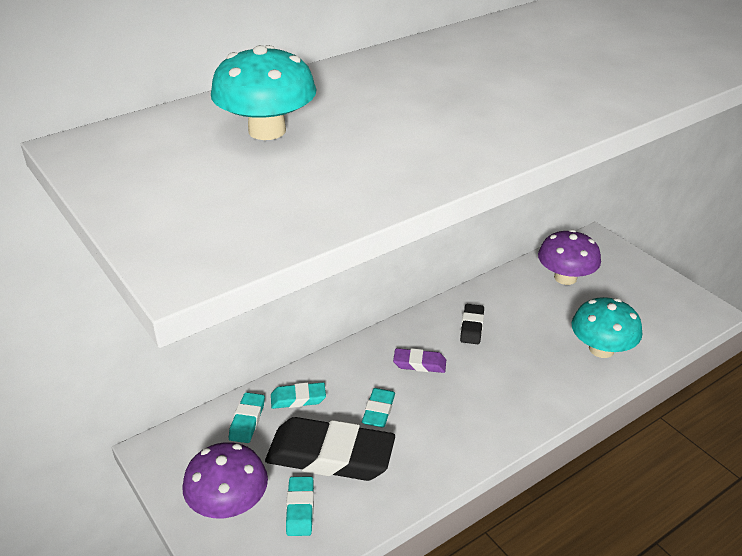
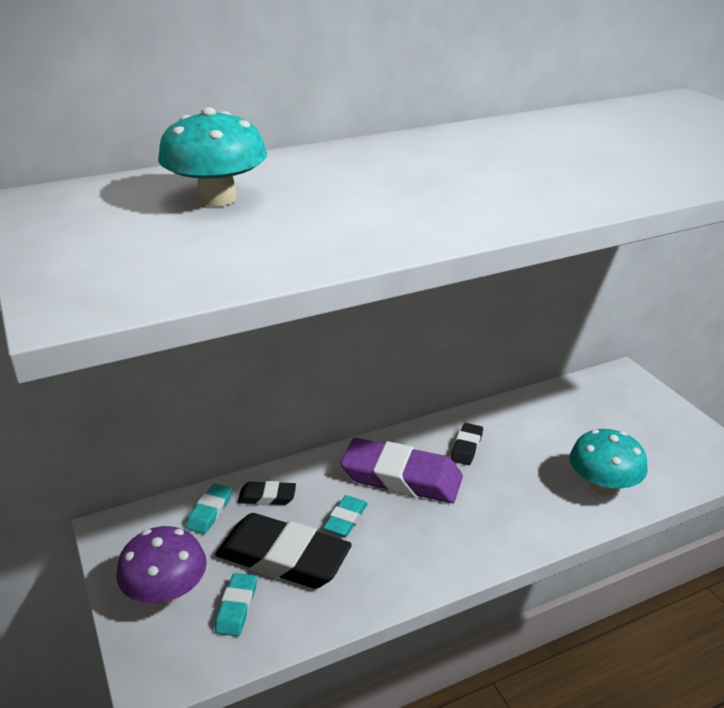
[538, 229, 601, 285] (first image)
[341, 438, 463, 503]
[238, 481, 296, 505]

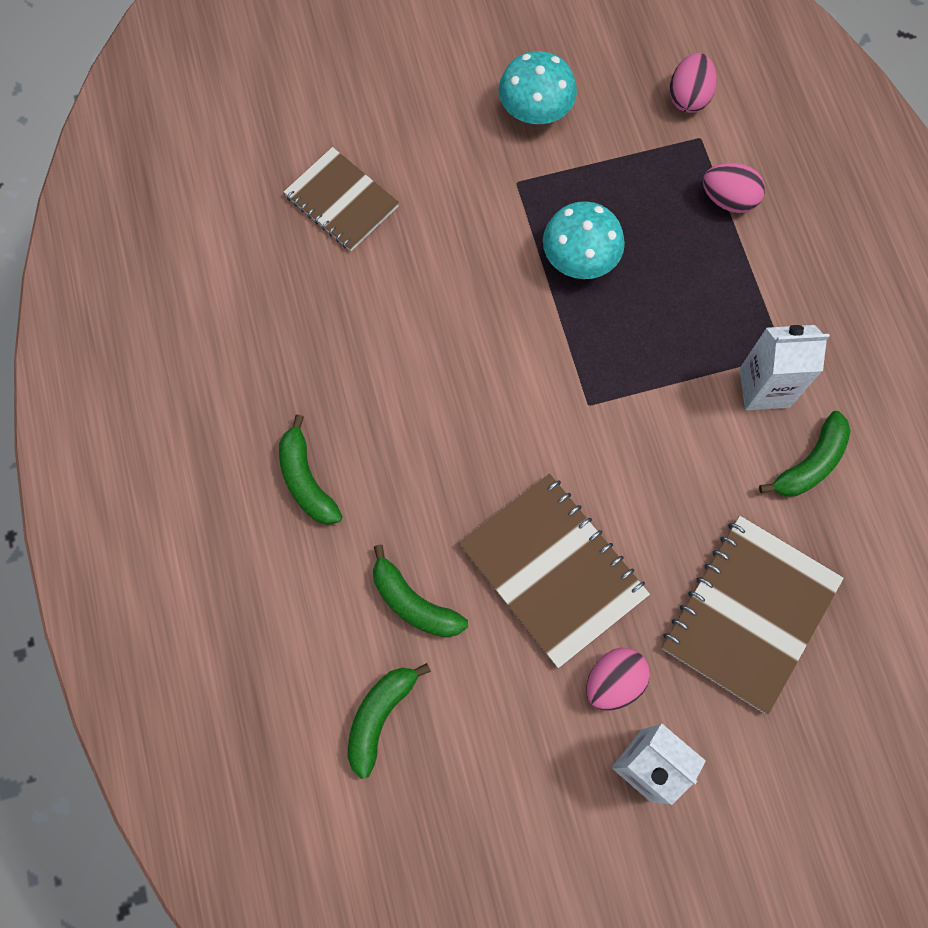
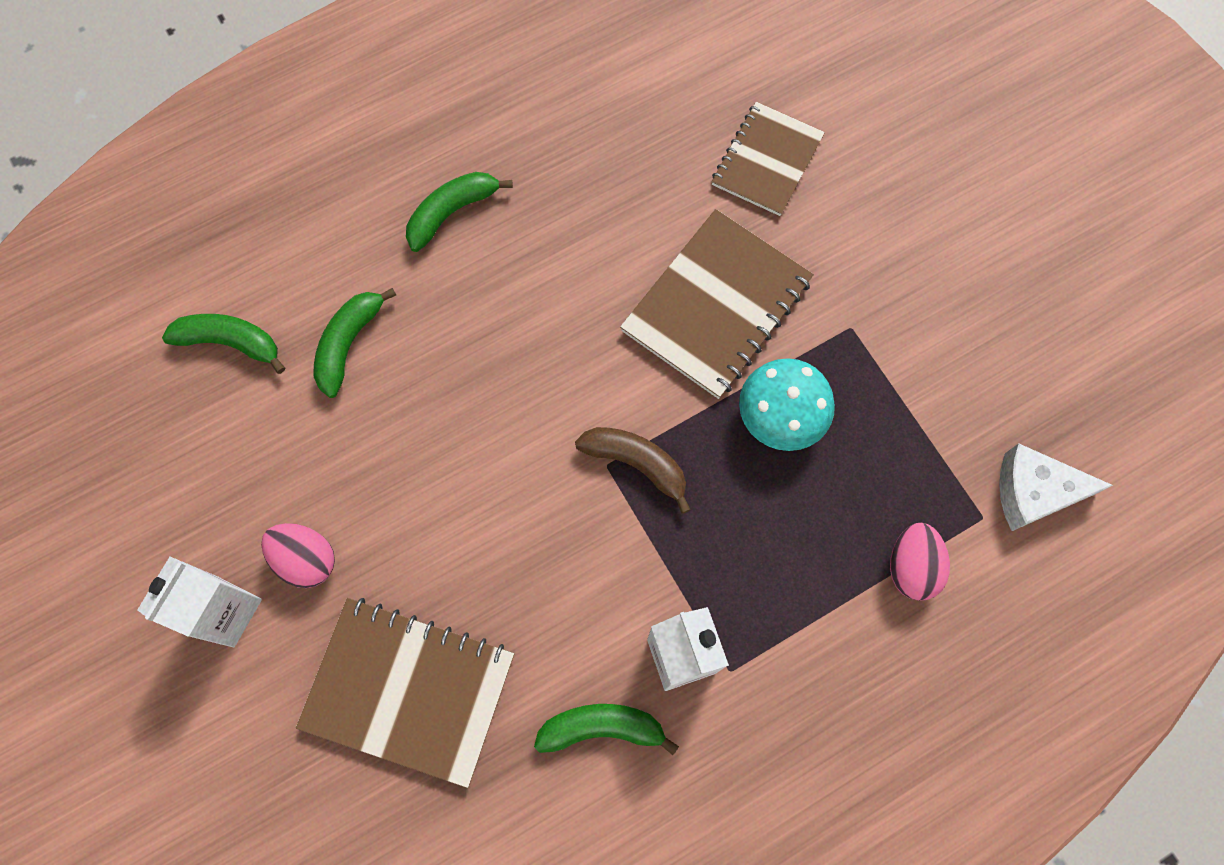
[499, 51, 577, 124] (first image)
[999, 443, 1113, 531]
[534, 704, 679, 755]
[620, 209, 814, 399]
[575, 427, 691, 514]

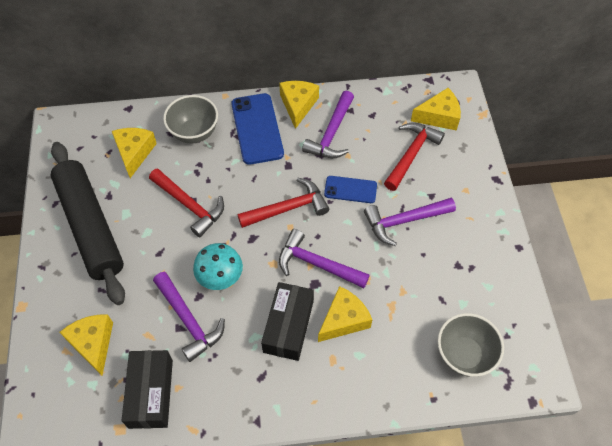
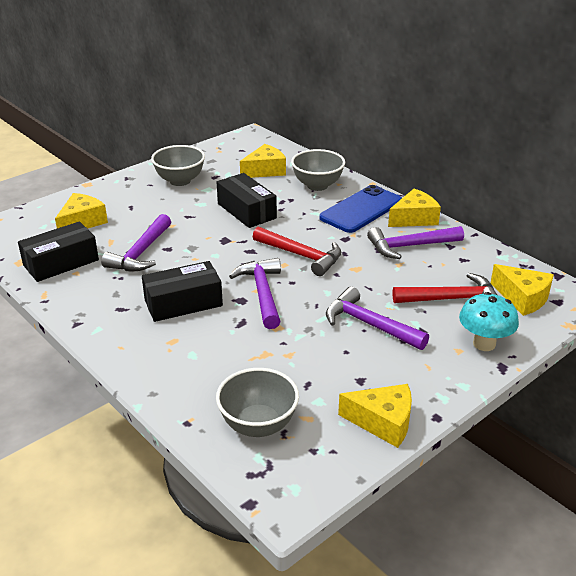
[151, 145, 205, 186]
[217, 173, 277, 228]
[324, 176, 377, 203] (first image)
[459, 292, 519, 351]
[338, 384, 412, 448]

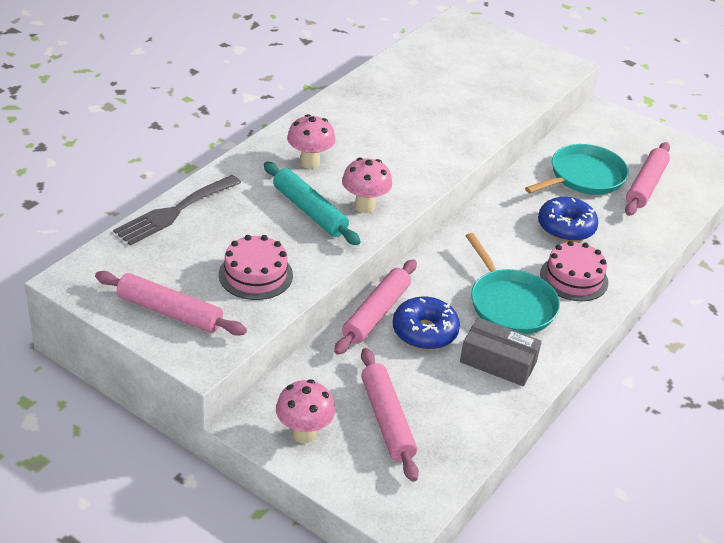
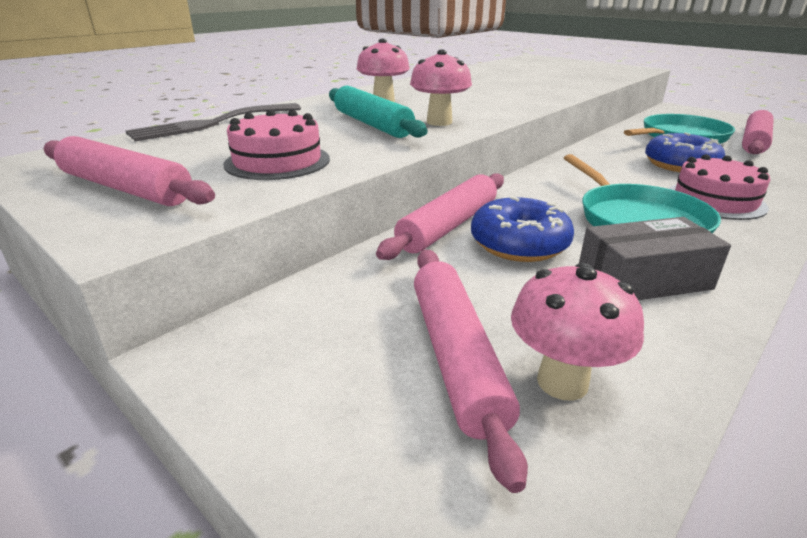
[579, 217, 731, 300]
[511, 263, 644, 401]

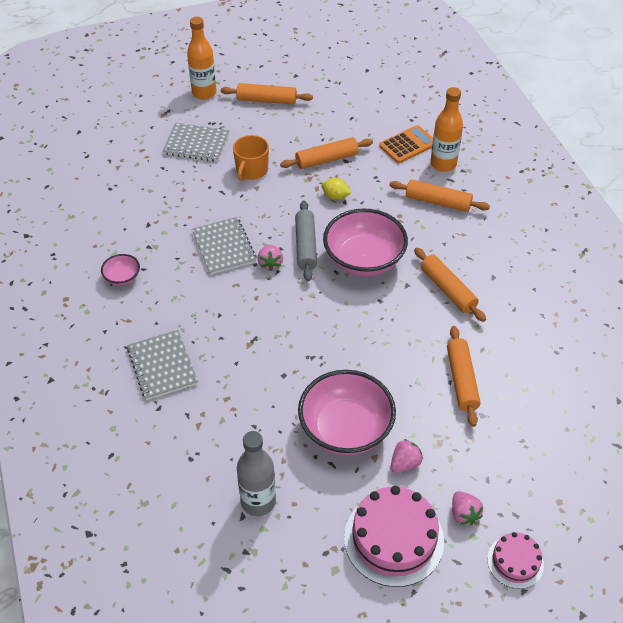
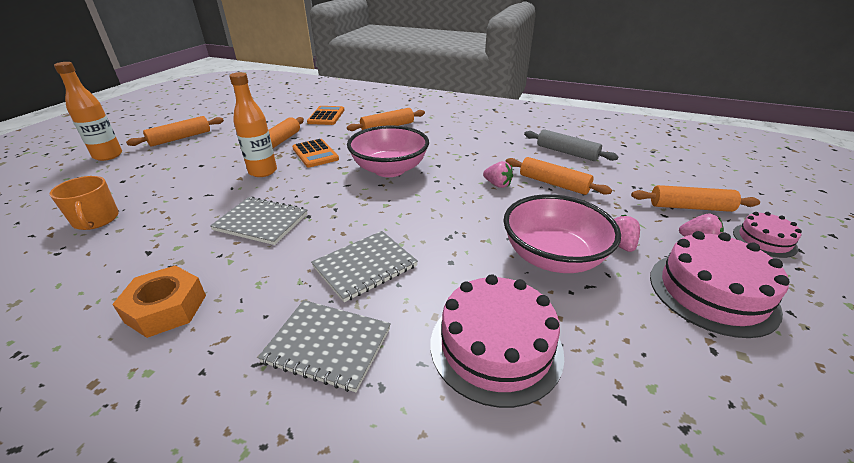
[229, 72, 277, 177]
[311, 231, 418, 302]
[50, 176, 119, 230]
[292, 139, 339, 167]
[524, 129, 619, 161]
[483, 161, 513, 188]
[631, 185, 760, 212]
[112, 266, 206, 338]
[237, 431, 276, 516] (first image)
[430, 274, 564, 408]

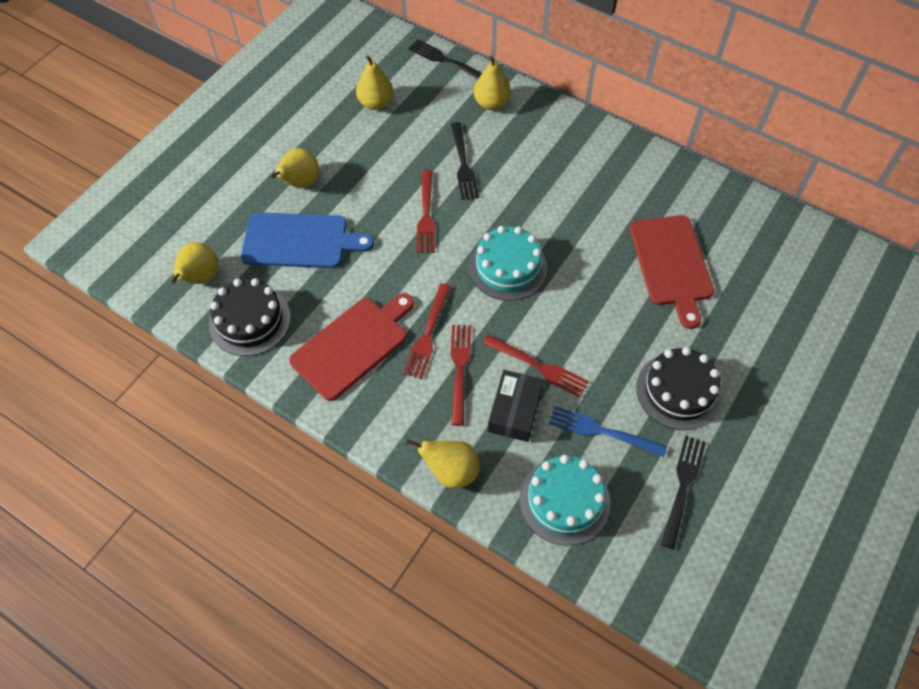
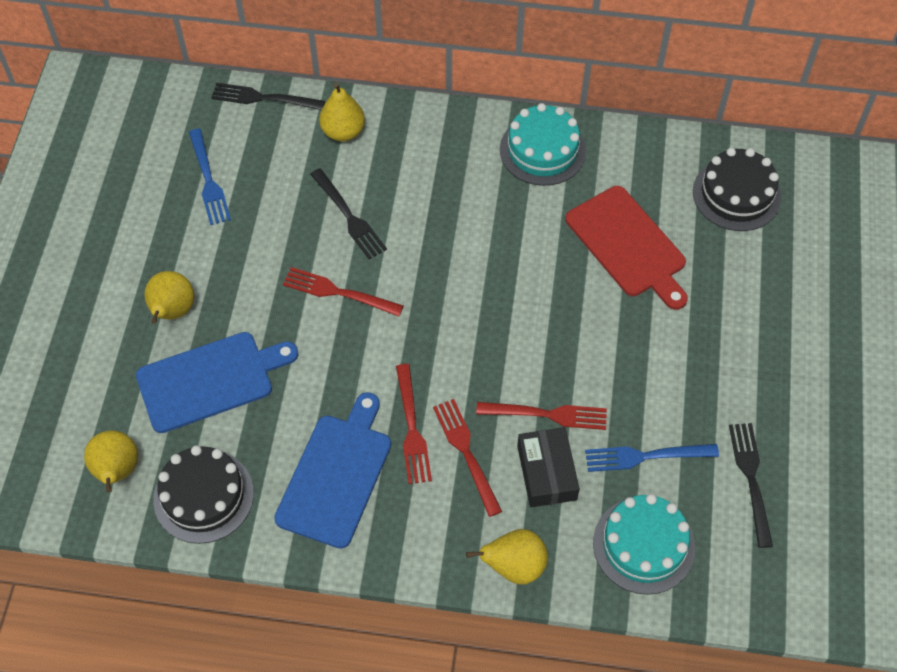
[189, 129, 231, 225]
[283, 267, 404, 316]
[500, 103, 586, 186]
[274, 392, 391, 549]
[693, 148, 782, 231]

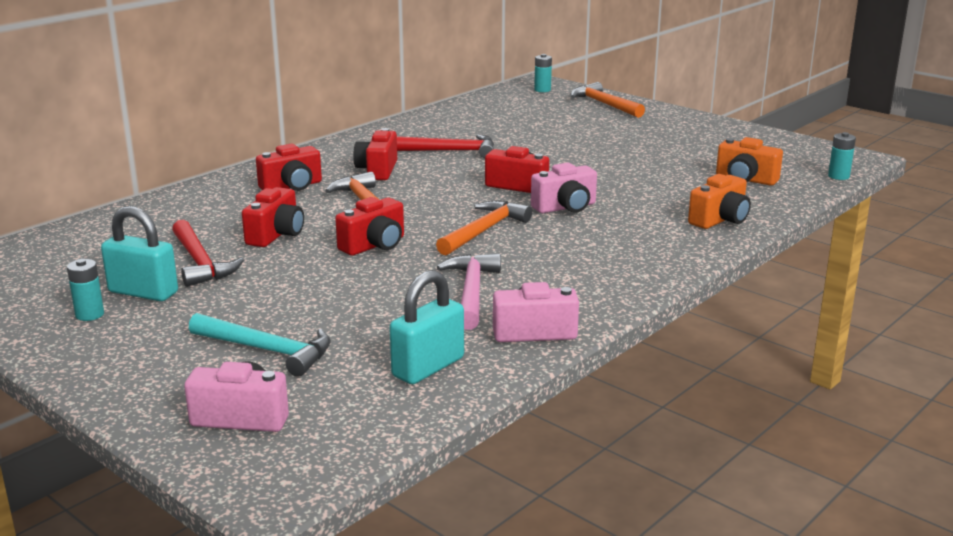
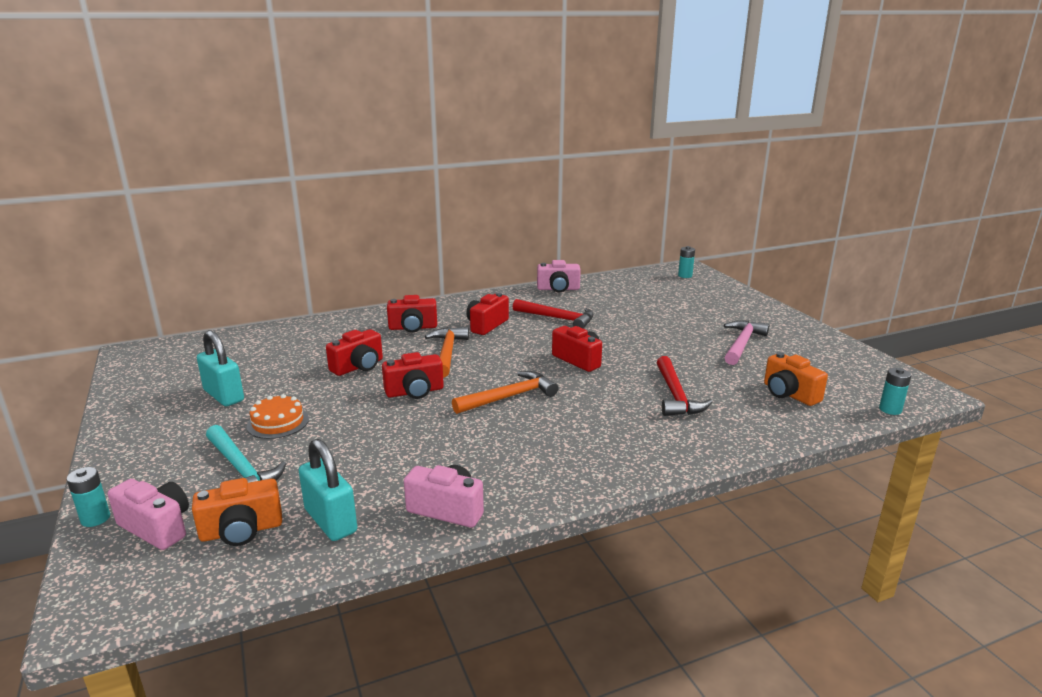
[571, 82, 645, 118] (first image)
[537, 260, 581, 292]
[192, 478, 282, 546]
[657, 356, 713, 416]
[724, 320, 770, 365]
[66, 467, 110, 527]
[299, 439, 357, 541]
[247, 394, 309, 439]

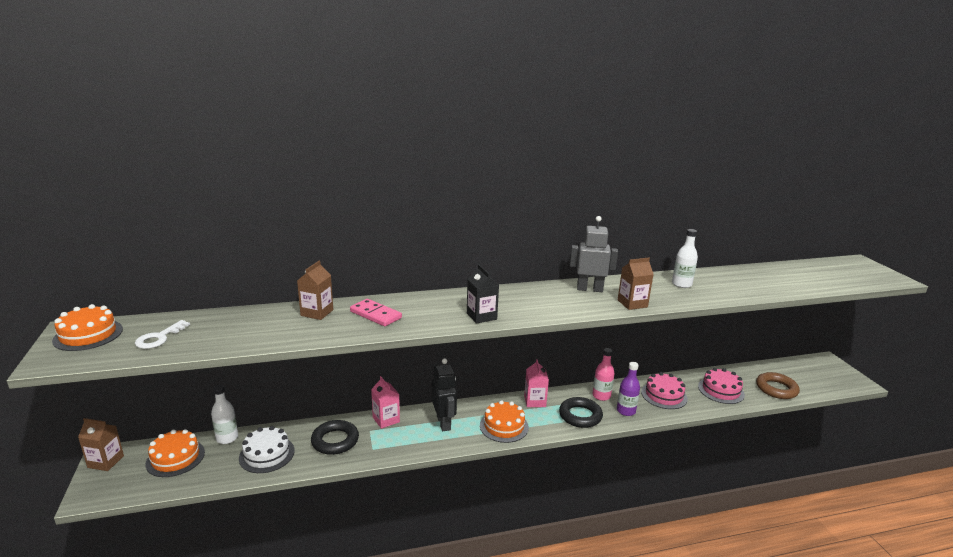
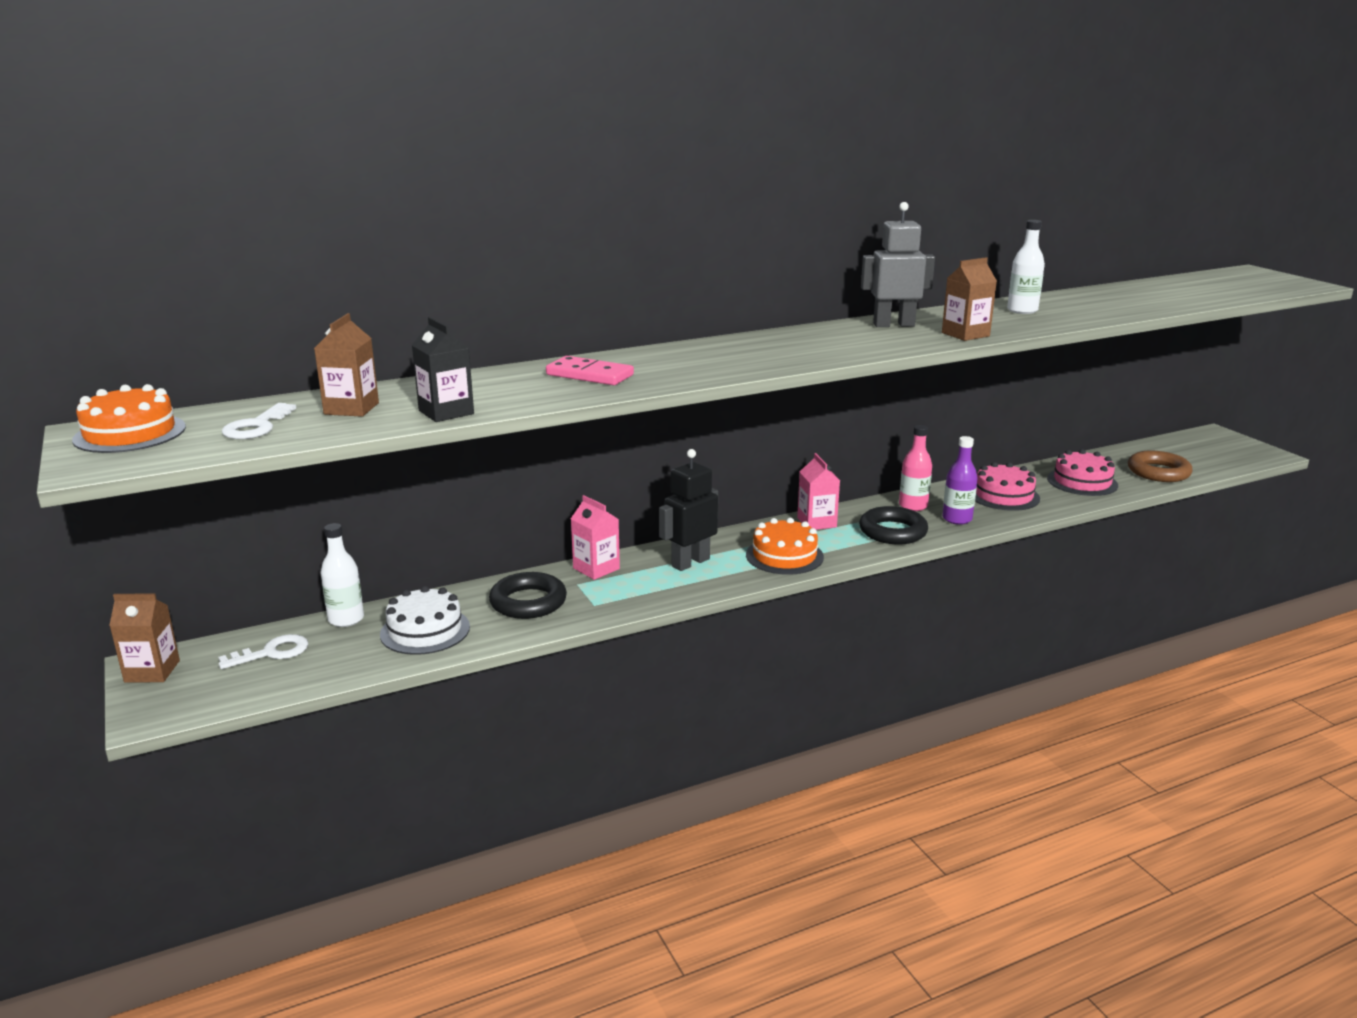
[314, 313, 379, 417]
[412, 317, 474, 422]
[659, 449, 718, 571]
[218, 634, 308, 669]

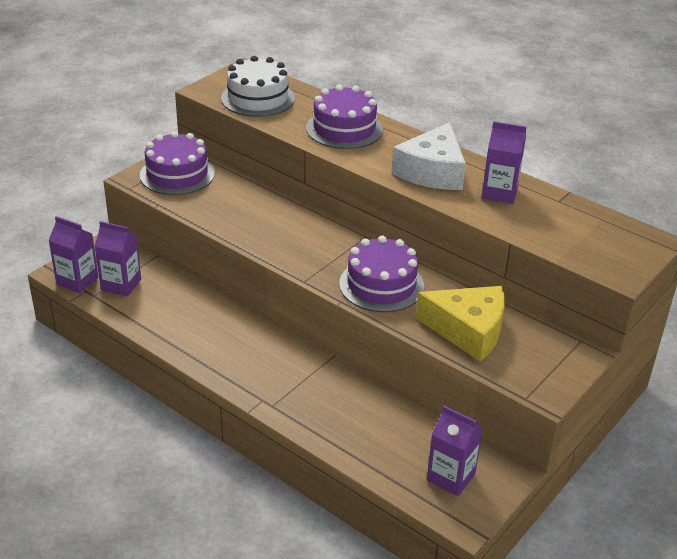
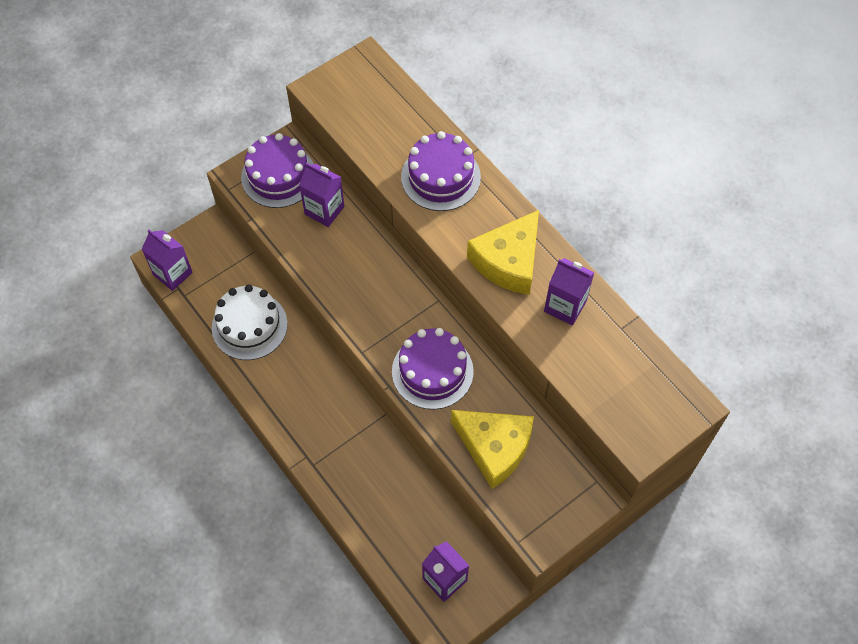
[212, 284, 288, 360]
[467, 210, 539, 295]
[299, 163, 344, 227]

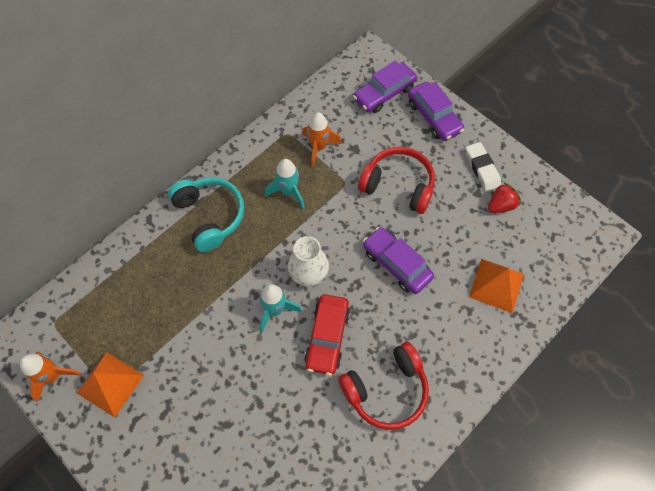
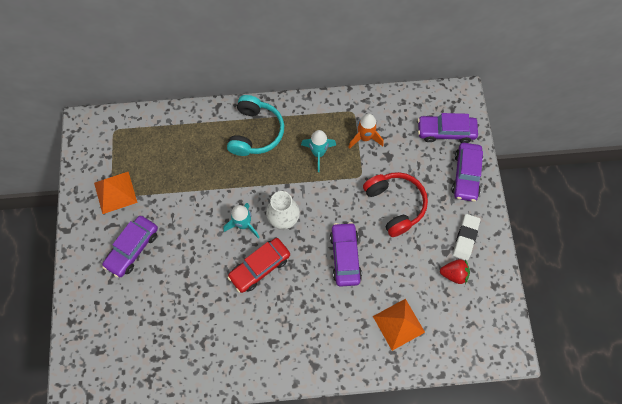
[338, 342, 429, 430] (first image)
[20, 351, 81, 402] (first image)
[102, 216, 158, 277]

